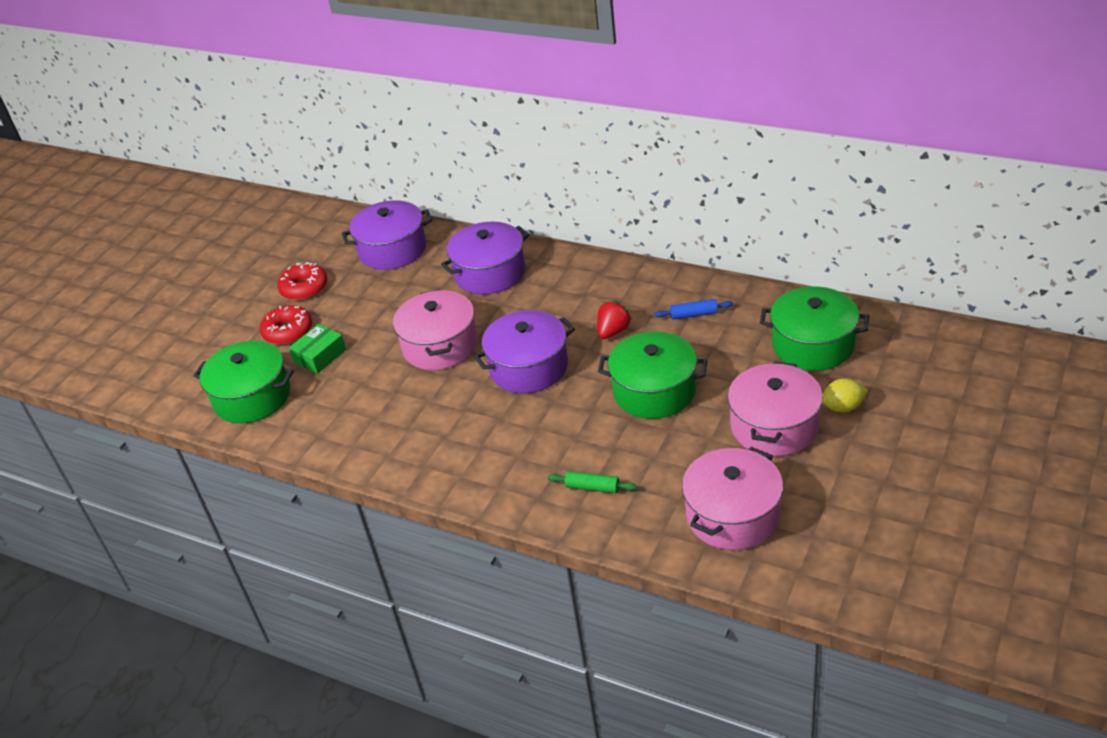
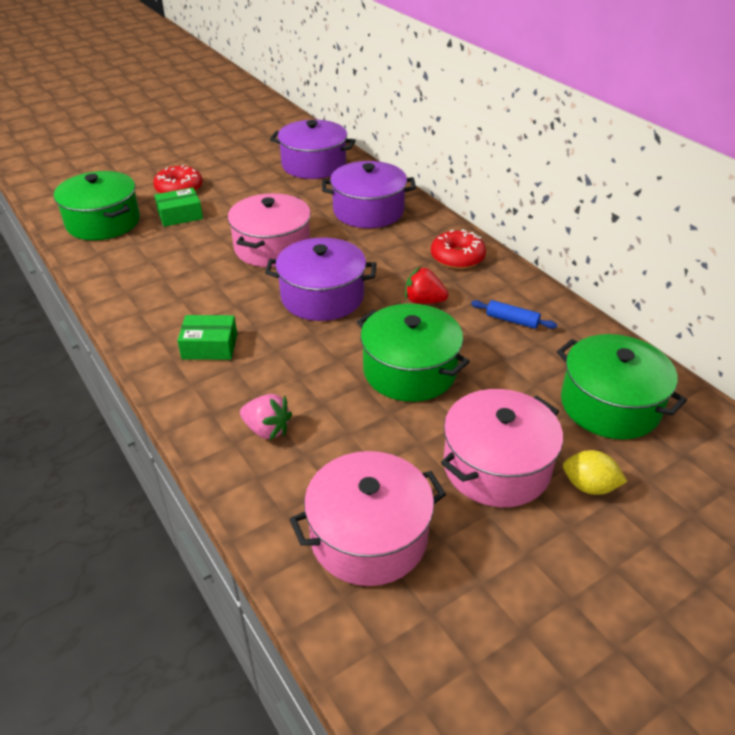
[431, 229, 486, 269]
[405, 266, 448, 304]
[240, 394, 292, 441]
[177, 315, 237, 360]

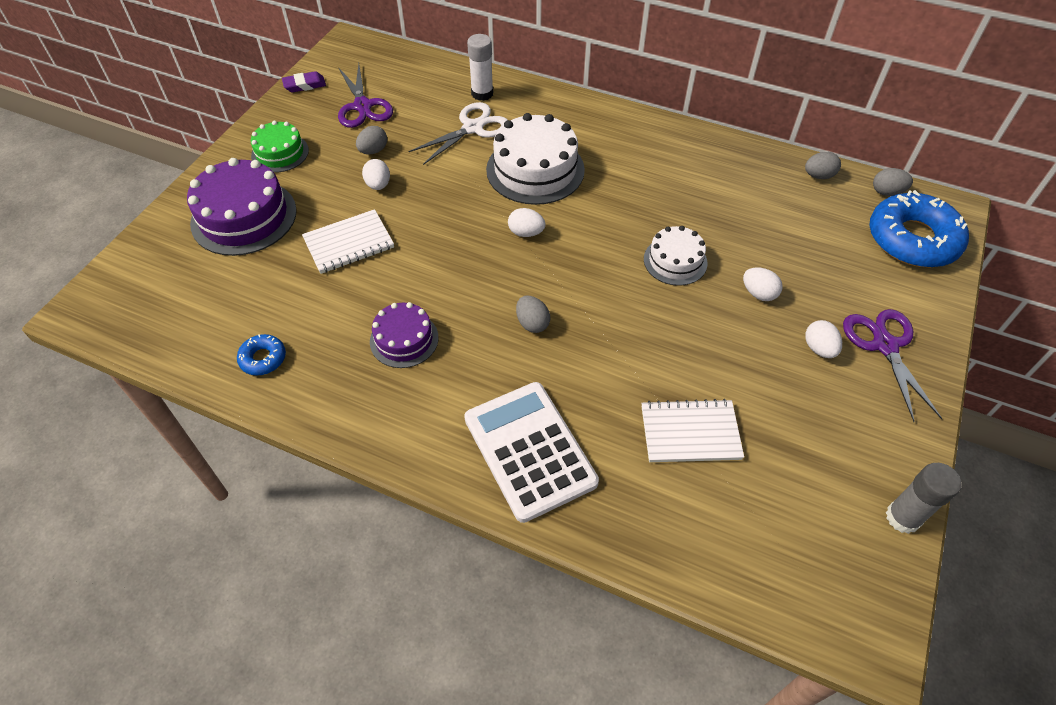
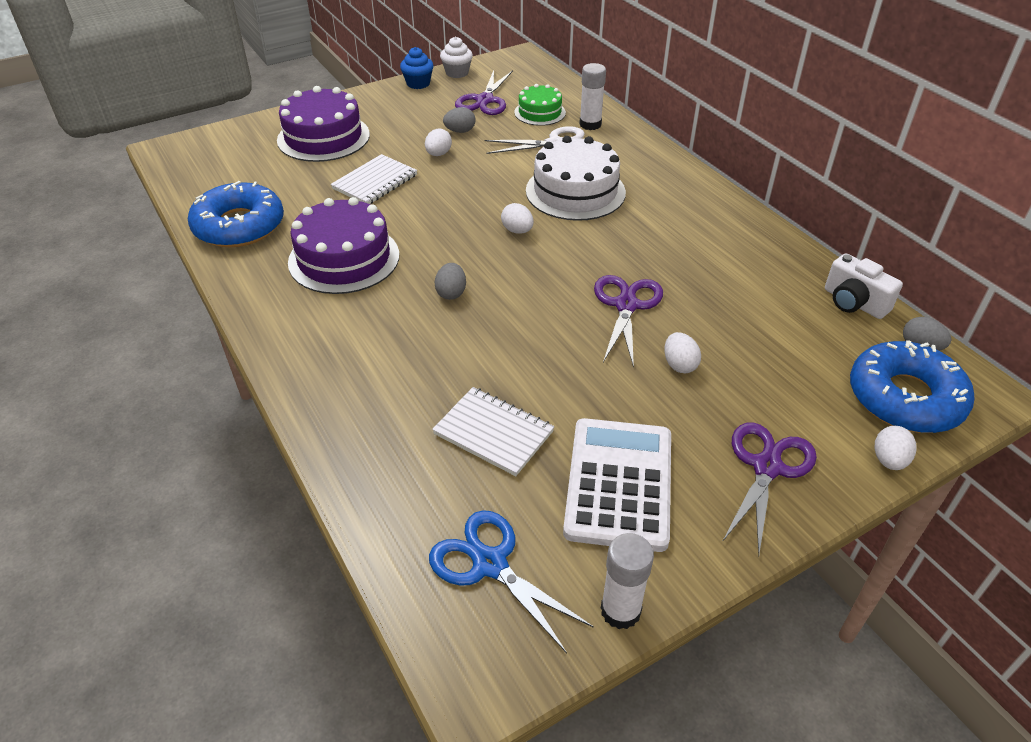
[440, 37, 473, 78]
[514, 84, 566, 126]
[825, 253, 903, 319]
[331, 154, 417, 204]
[594, 275, 663, 368]
[288, 197, 399, 294]
[875, 426, 916, 470]
[188, 181, 284, 247]
[563, 418, 671, 552]
[601, 533, 654, 629]
[400, 47, 433, 89]
[429, 510, 594, 653]

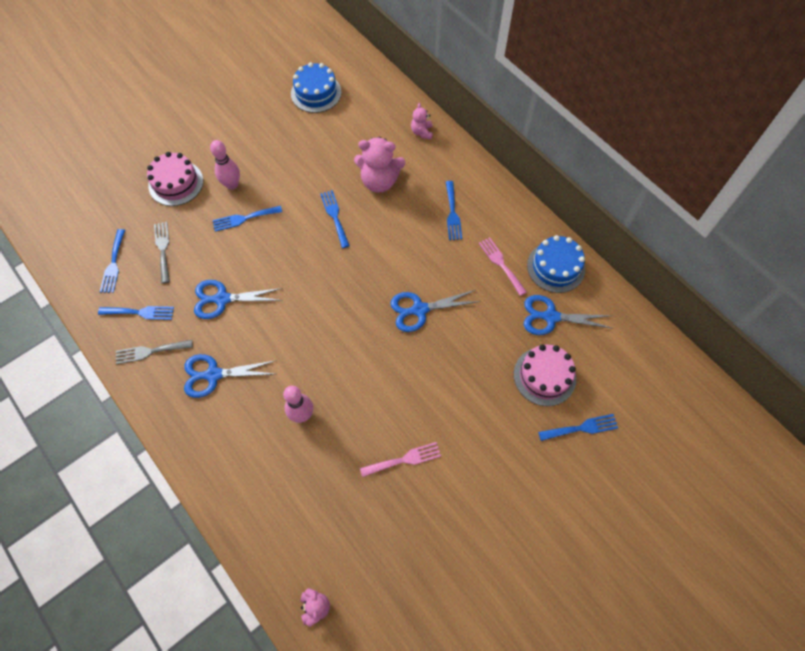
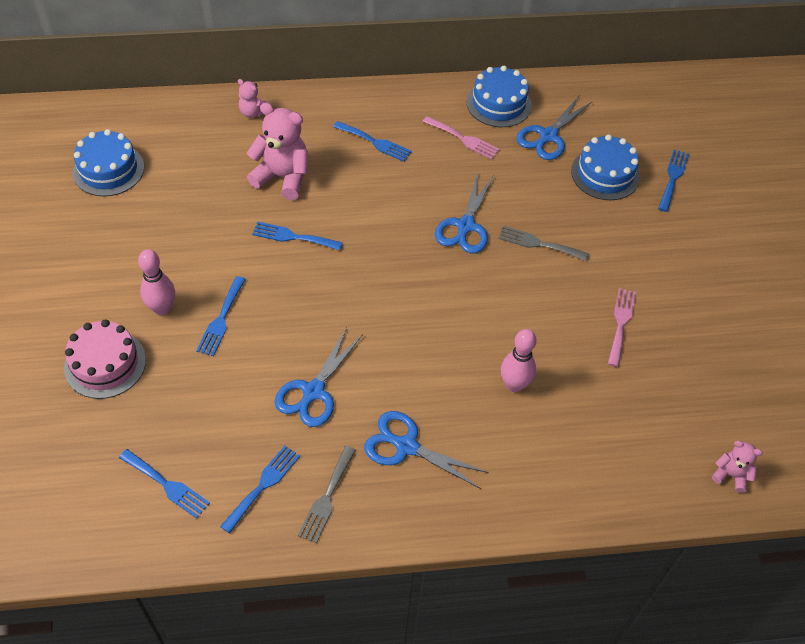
[247, 102, 308, 200]
[498, 226, 589, 261]
[423, 116, 500, 160]
[571, 134, 640, 200]
[364, 411, 489, 489]

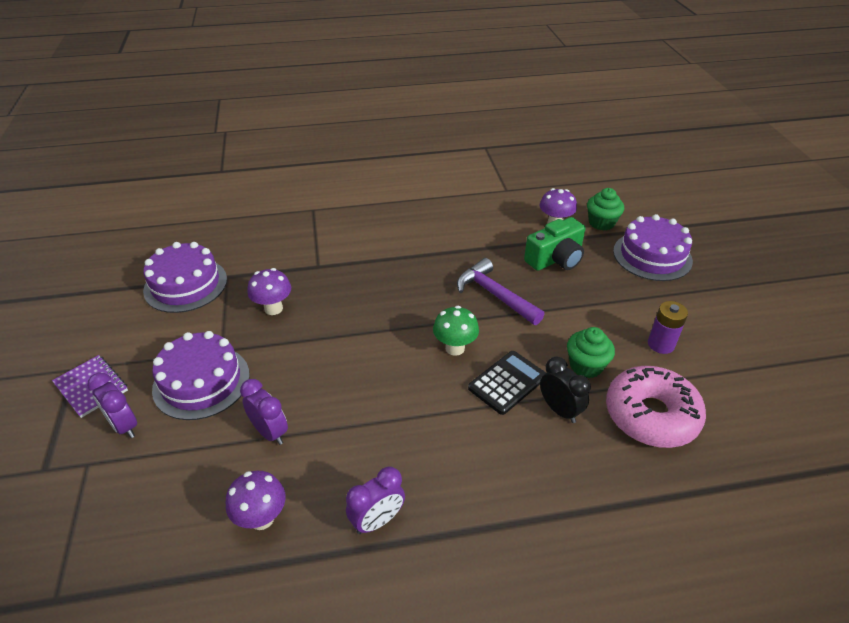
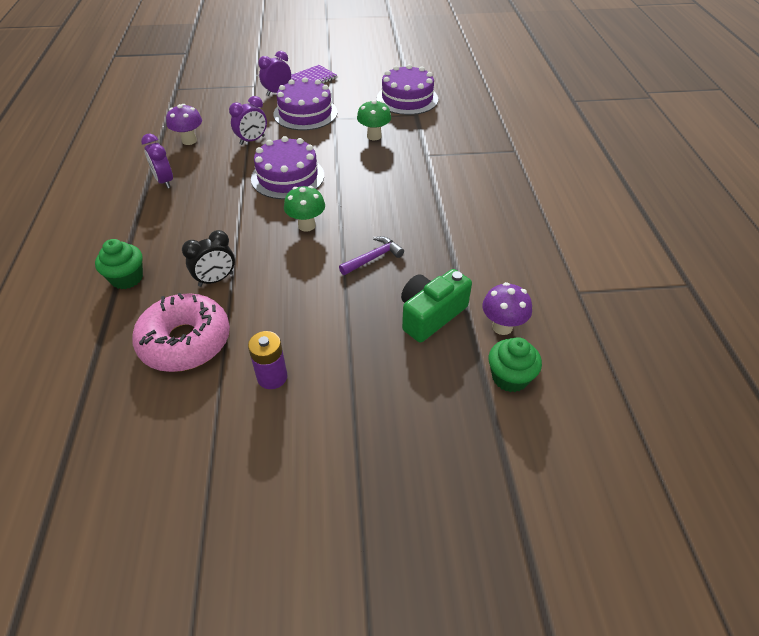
[251, 136, 324, 199]
[401, 269, 472, 343]
[339, 236, 404, 275]
[357, 100, 391, 140]
[95, 239, 143, 289]
[468, 351, 546, 415] (first image)

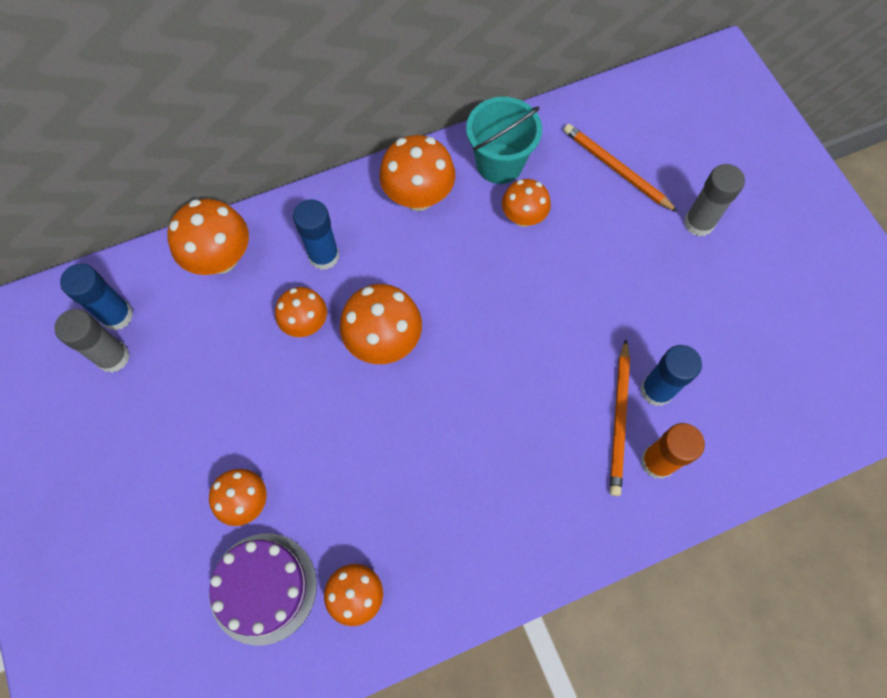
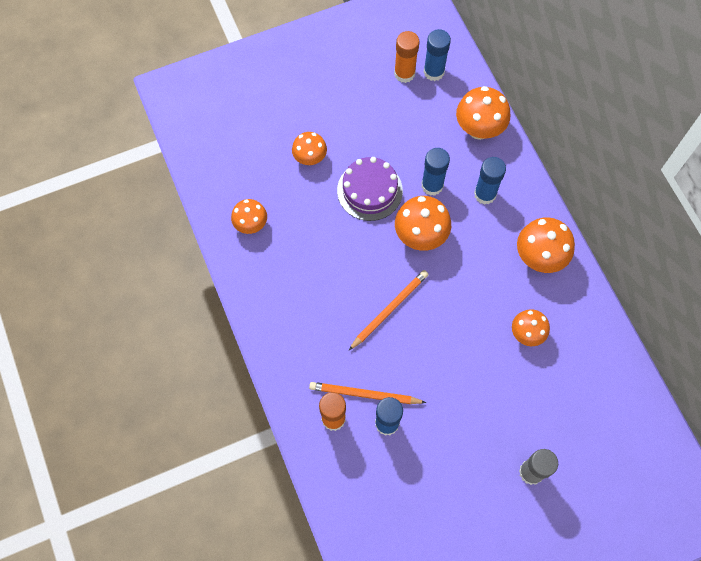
[466, 97, 542, 184] (first image)
[349, 270, 428, 350]
[421, 148, 450, 196]
[394, 31, 420, 83]
[337, 157, 403, 221]

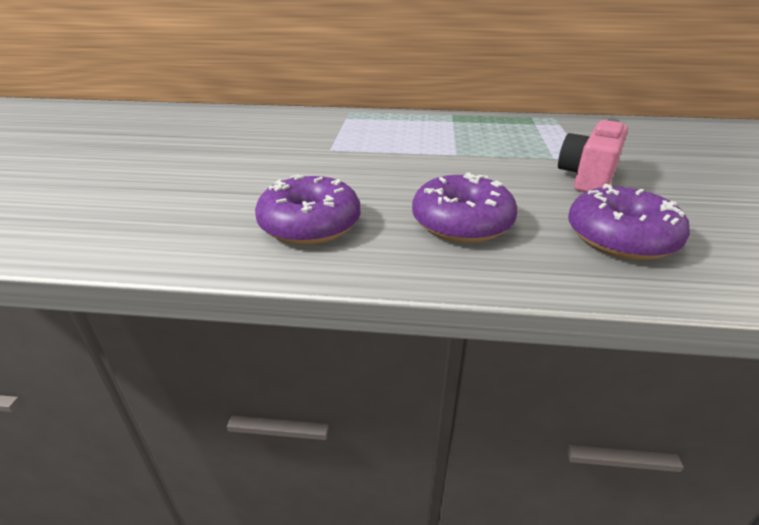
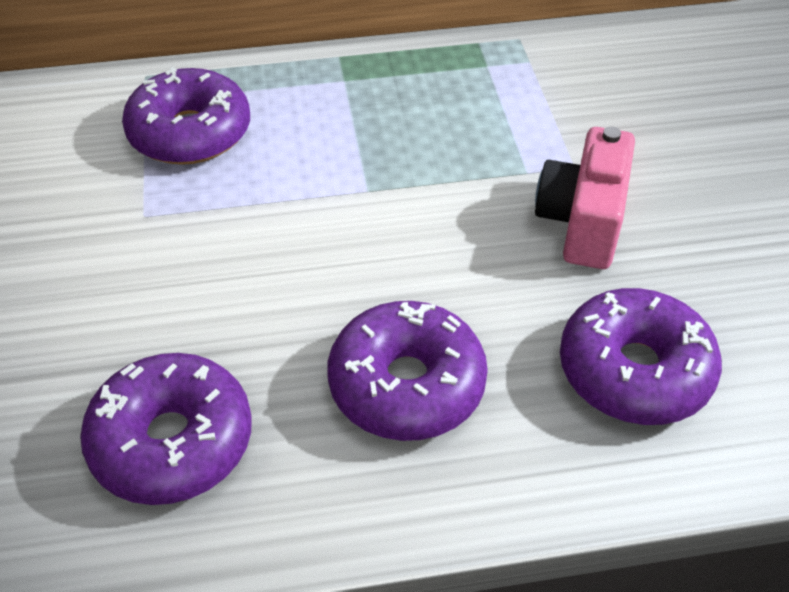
[122, 67, 250, 165]

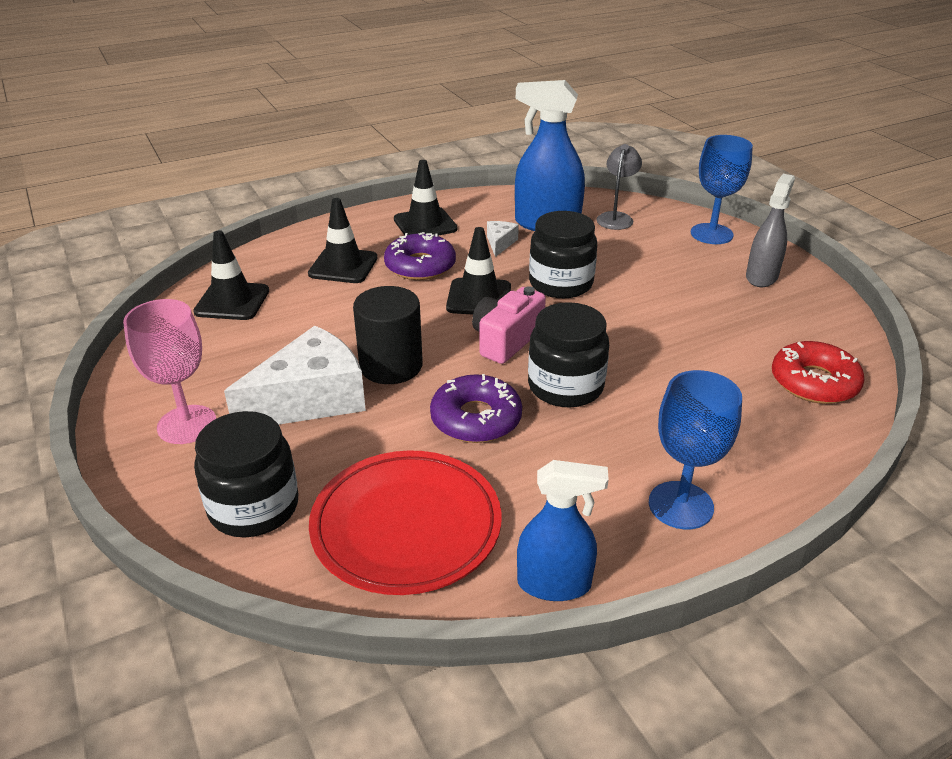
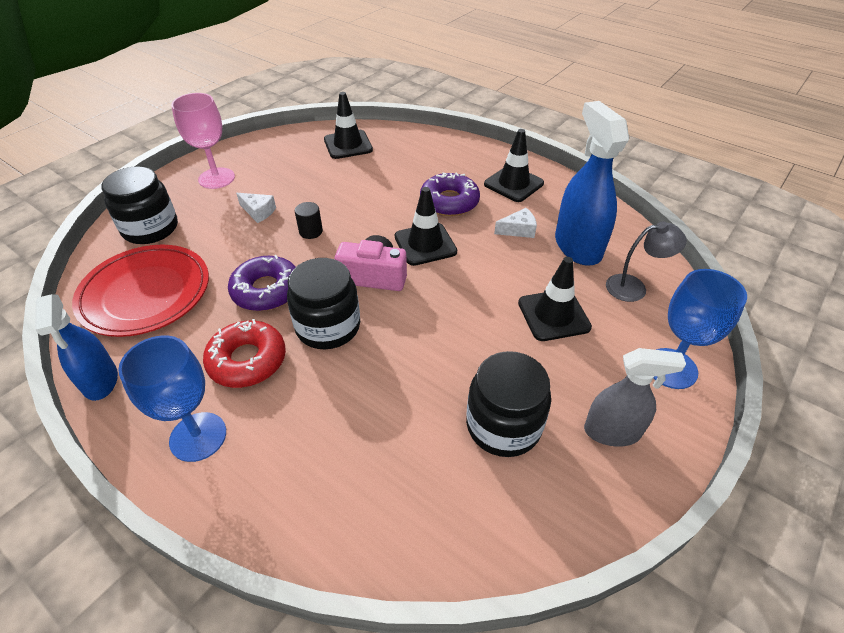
[518, 257, 592, 341]
[466, 351, 551, 457]
[295, 202, 323, 239]
[236, 193, 276, 223]
[203, 319, 286, 388]

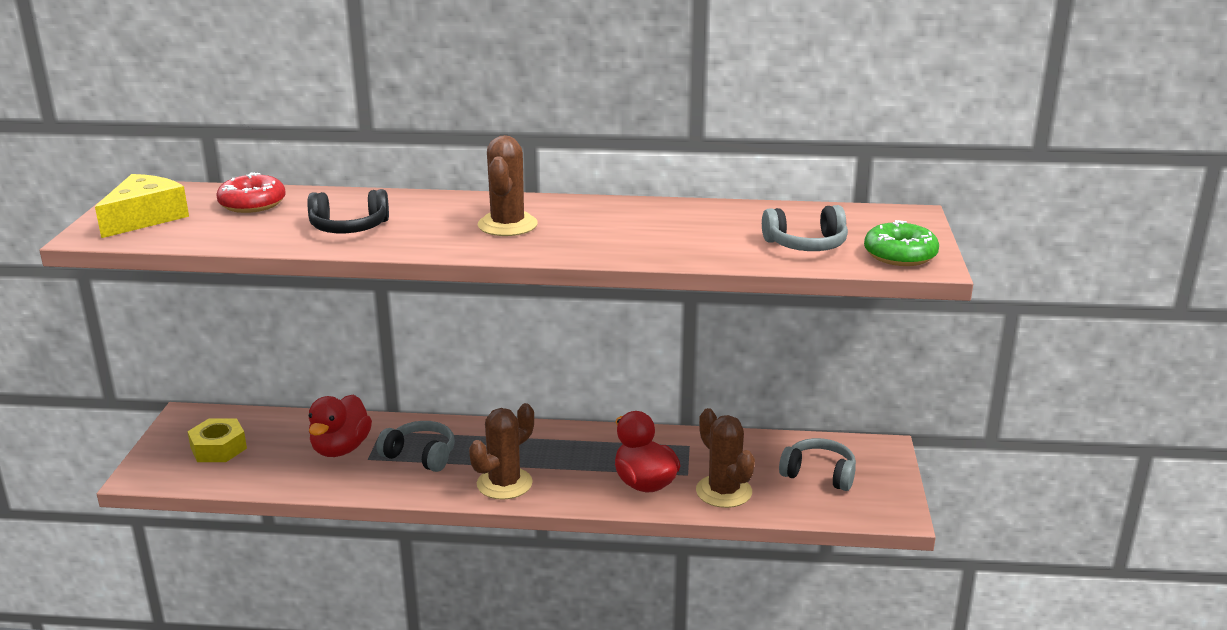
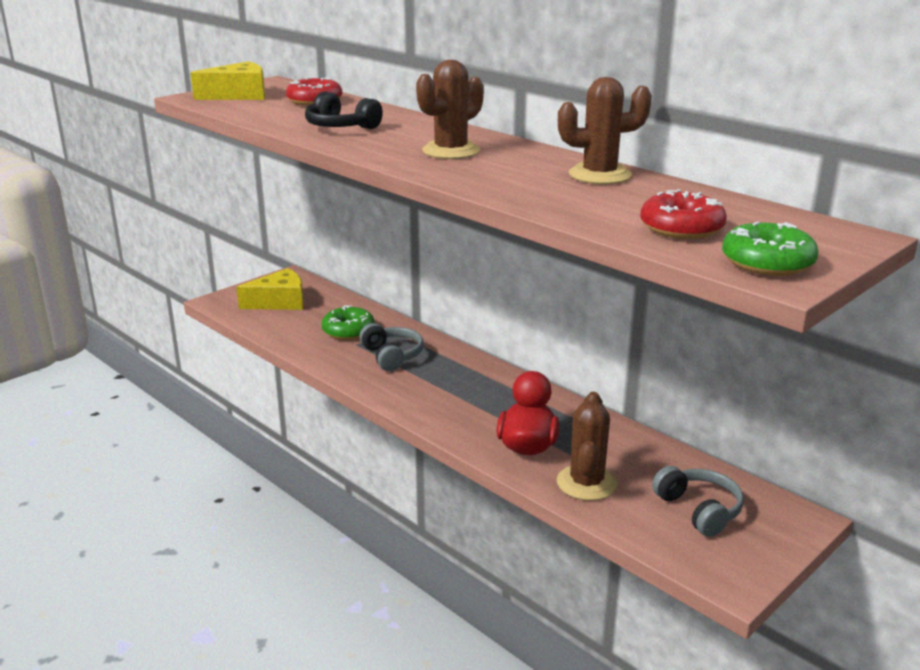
[640, 189, 727, 239]
[321, 305, 375, 340]
[558, 77, 652, 184]
[236, 268, 304, 310]

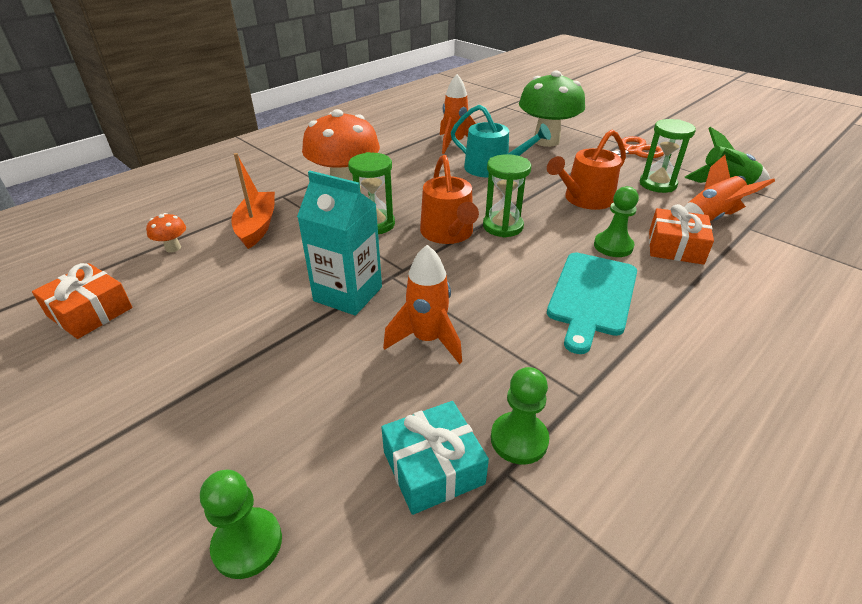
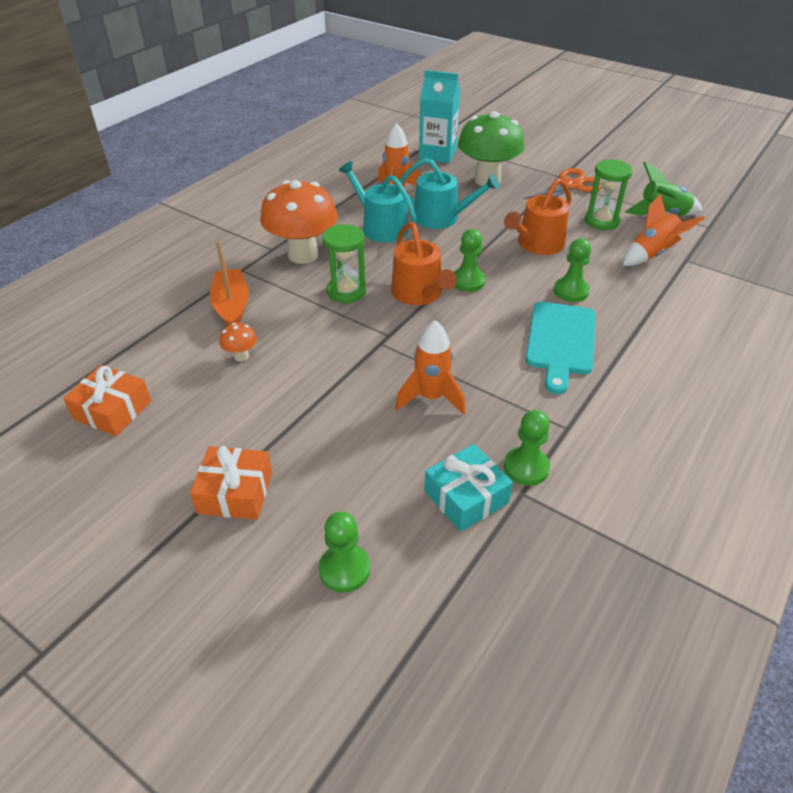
[454, 229, 486, 292]
[419, 70, 460, 163]
[190, 446, 272, 520]
[220, 323, 257, 361]
[339, 161, 417, 243]

